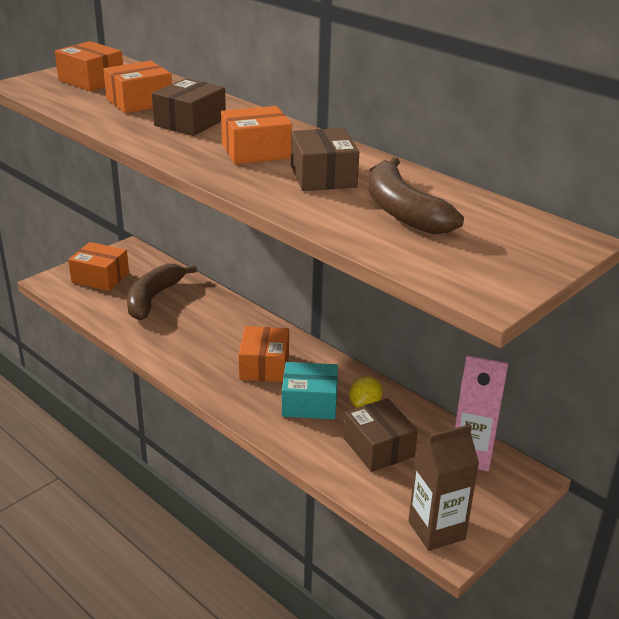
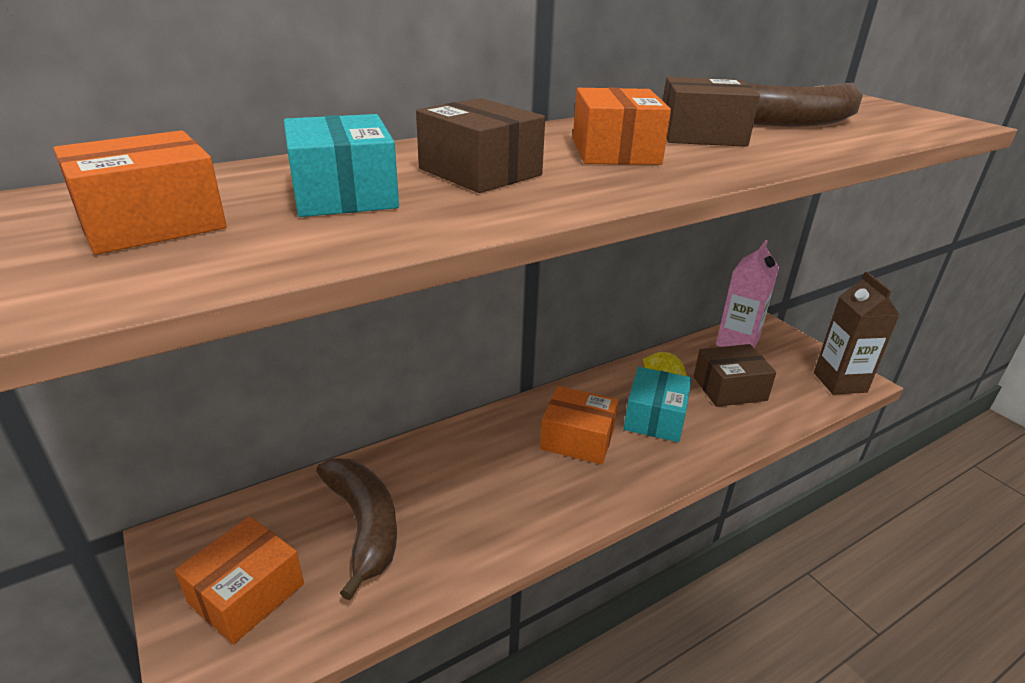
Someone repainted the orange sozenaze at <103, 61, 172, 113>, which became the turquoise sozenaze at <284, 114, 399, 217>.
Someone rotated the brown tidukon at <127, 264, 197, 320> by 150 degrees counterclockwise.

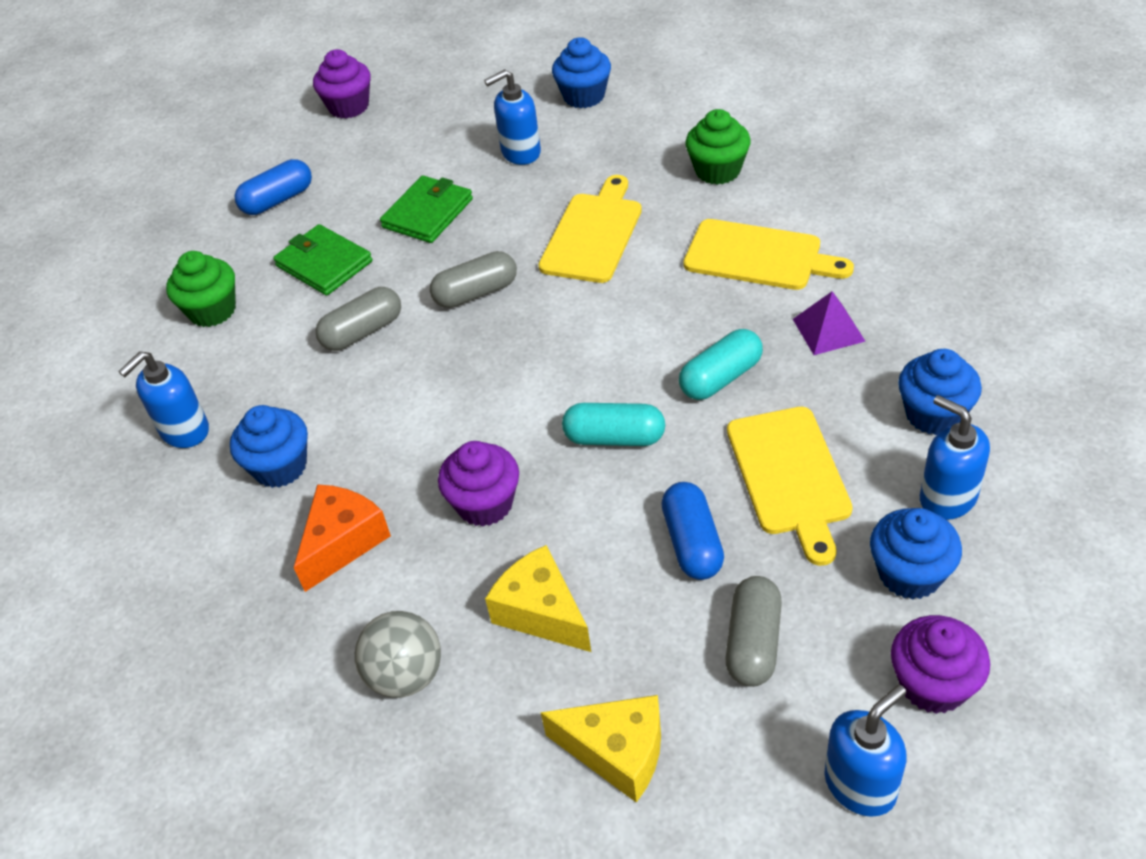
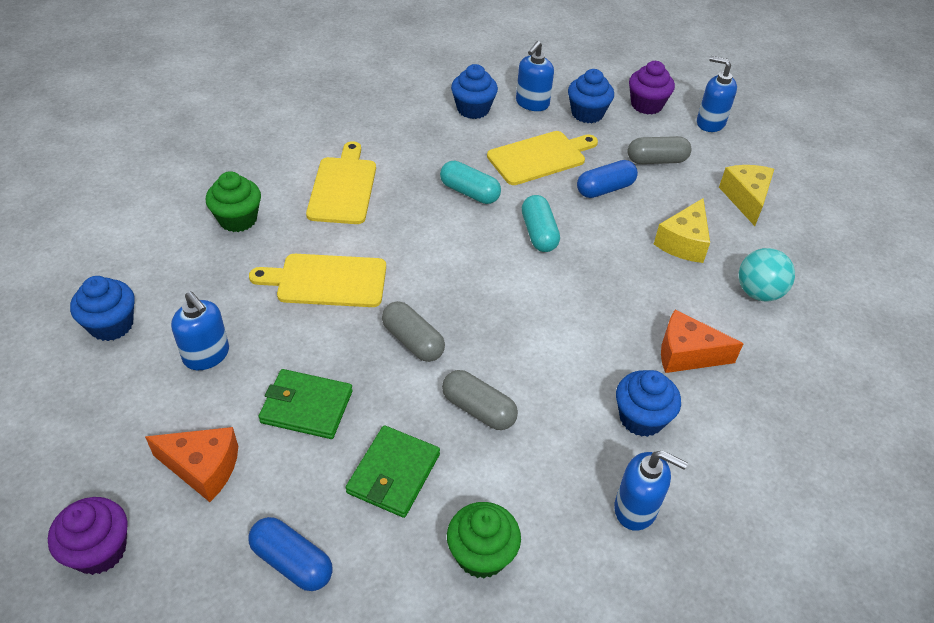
Someone took away the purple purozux at <793, 291, 866, 355>.
Someone took away the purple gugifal at <438, 441, 519, 527>.
Someone repainted the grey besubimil at <355, 611, 441, 698>, which became the turquoise besubimil at <739, 248, 795, 301>.
Someone put down the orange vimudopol at <145, 427, 238, 502>.

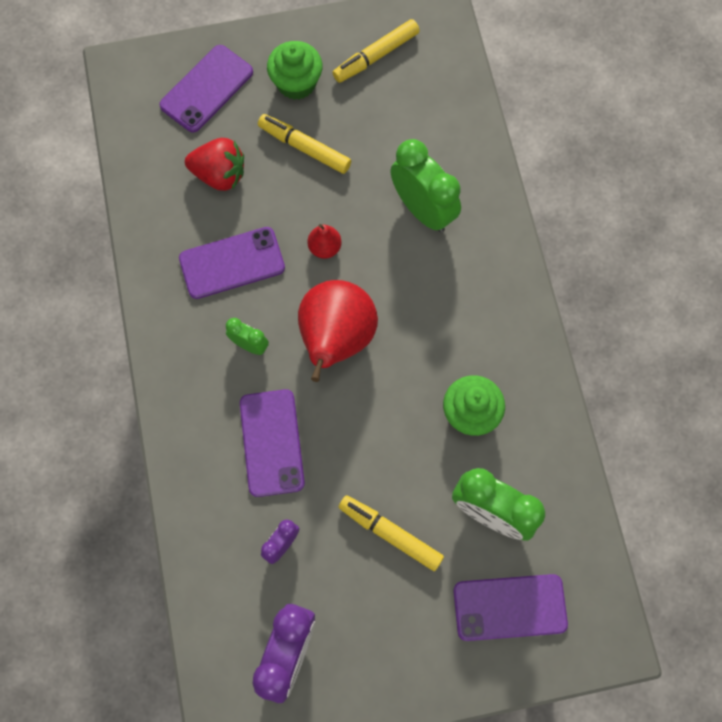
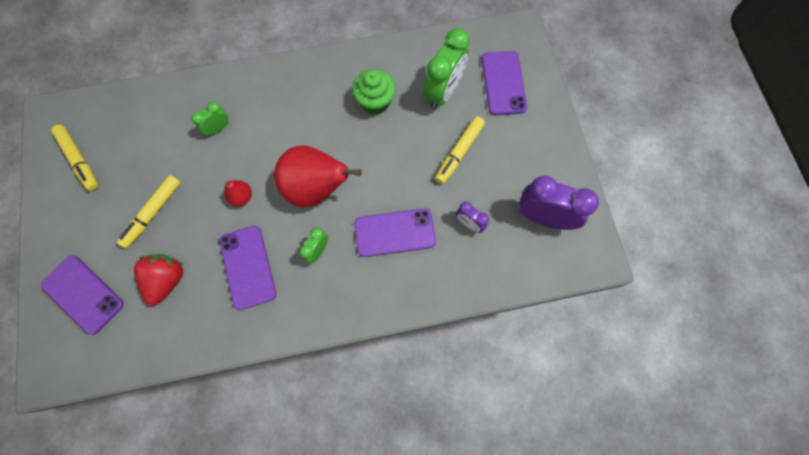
Someone took away the green gugifal at <267, 41, 322, 100>.
Someone scaled the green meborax at <390, 139, 461, 232> by 0.52.

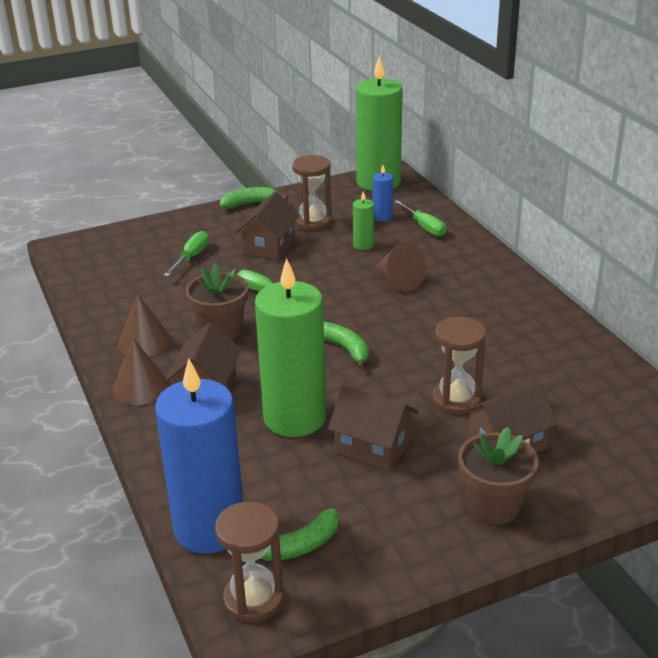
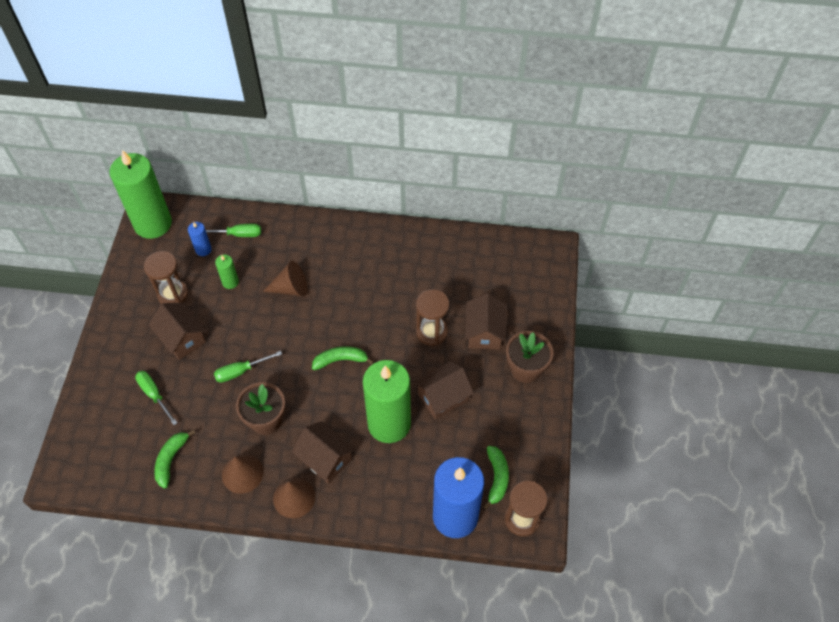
Someone carried the green tidukon from <220, 187, 288, 208> to <154, 430, 195, 489>.

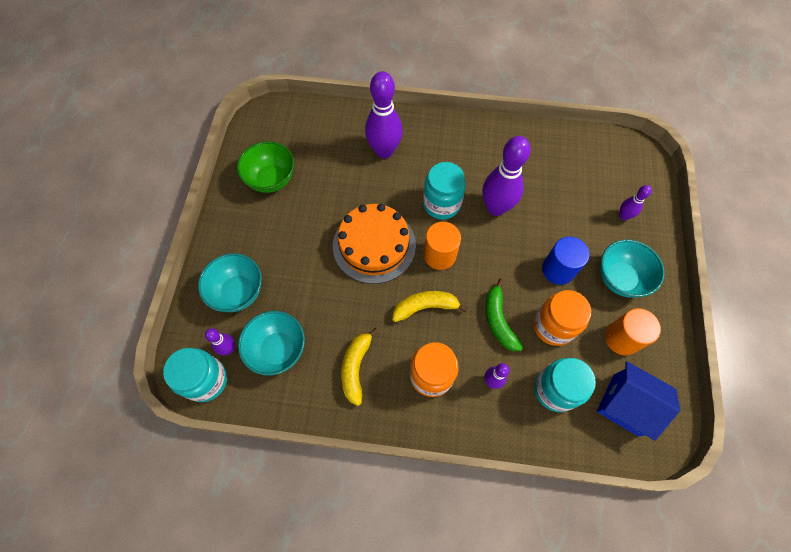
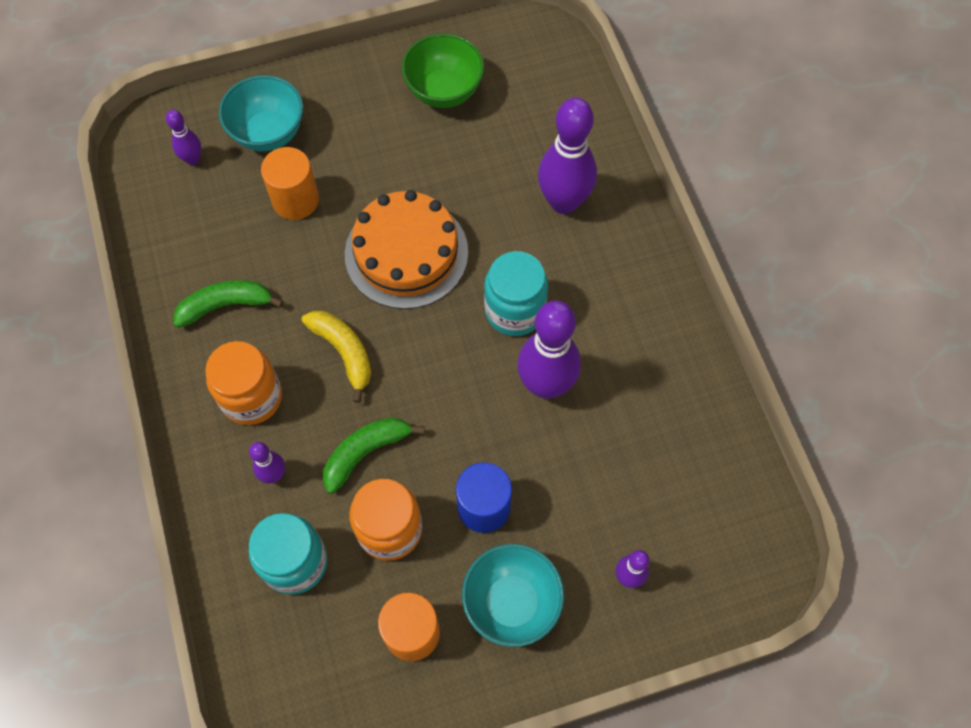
Someone carried the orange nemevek from <424, 222, 461, 270> to <261, 147, 319, 220>.
Someone took away the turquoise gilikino at <238, 311, 305, 376>.
Someone repainted the yellow tidukon at <341, 328, 379, 406>, which became the green tidukon at <173, 280, 283, 328>.
Someone took away the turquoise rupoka at <163, 348, 227, 402>.
Someone took away the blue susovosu at <597, 361, 680, 441>.

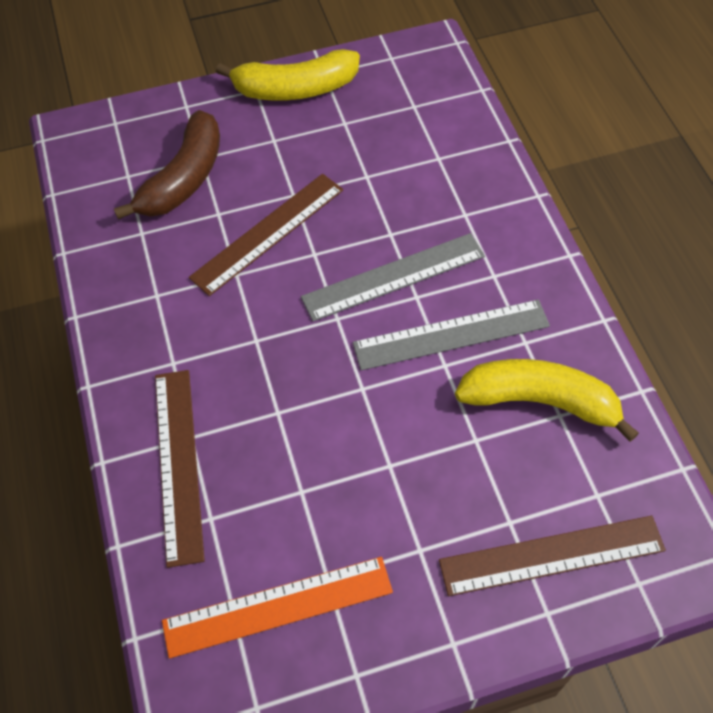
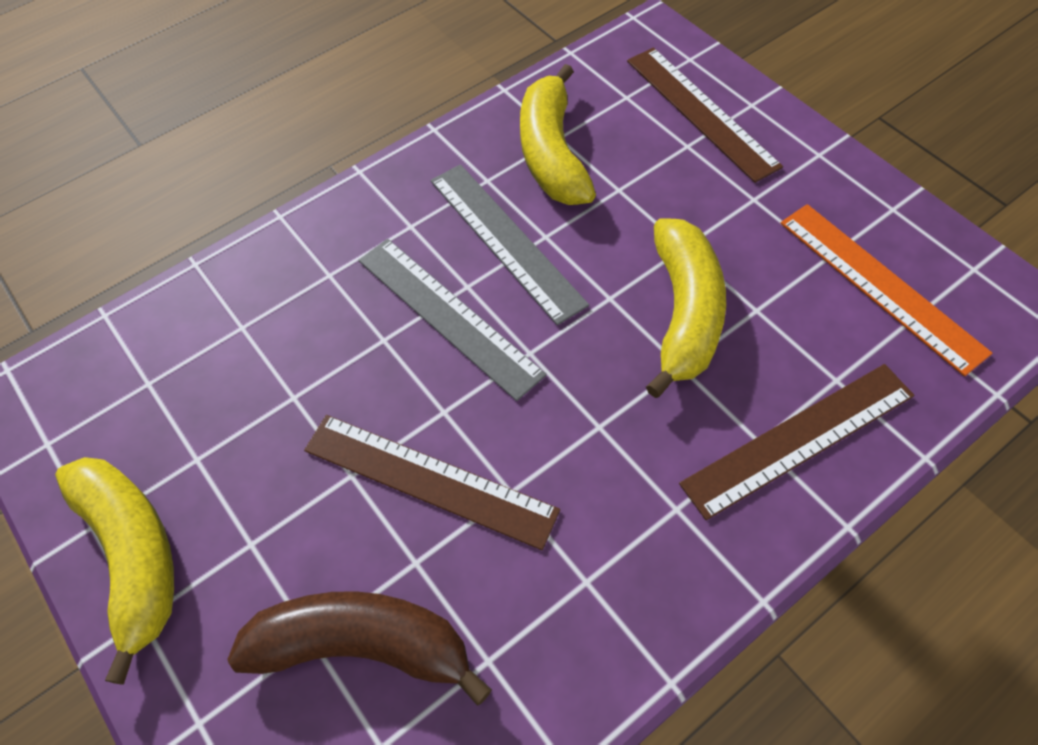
Someone put down the yellow tidukon at <646, 218, 726, 398>.

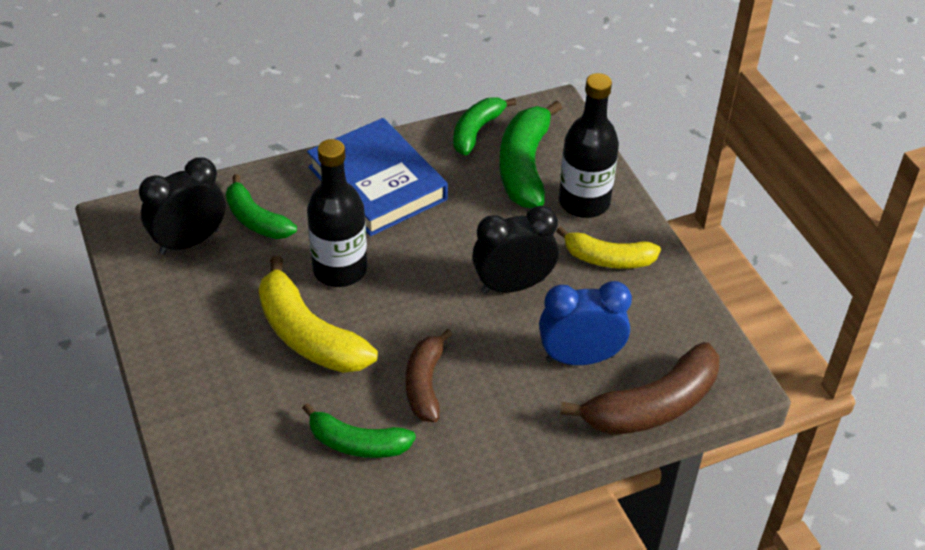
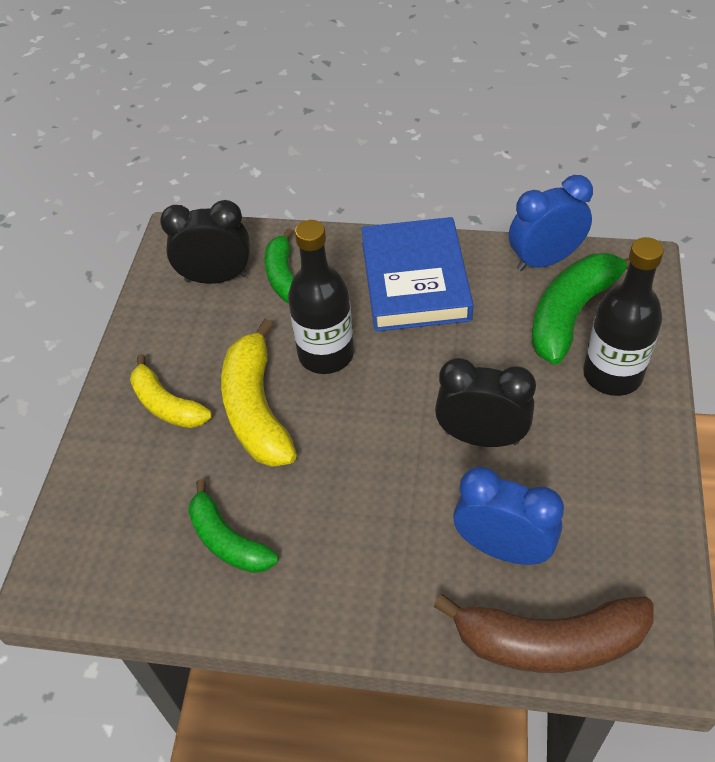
Someone swapped the green tidukon at <453, 98, 517, 155> for the blue meborax at <509, 175, 593, 271>.
Someone carried the yellow tidukon from <556, 226, 661, 269> to <130, 354, 212, 428>.
Someone took away the brown tidukon at <406, 329, 453, 422>.

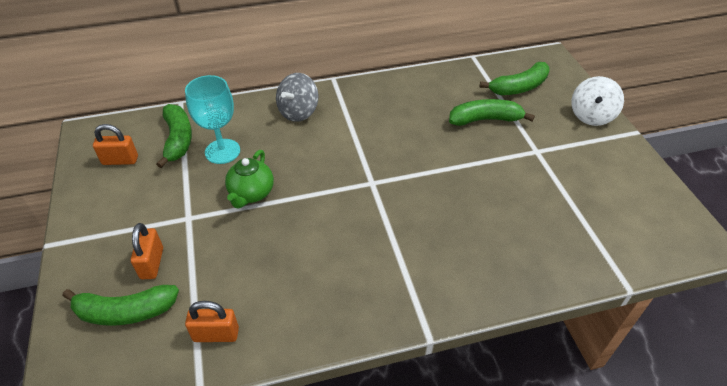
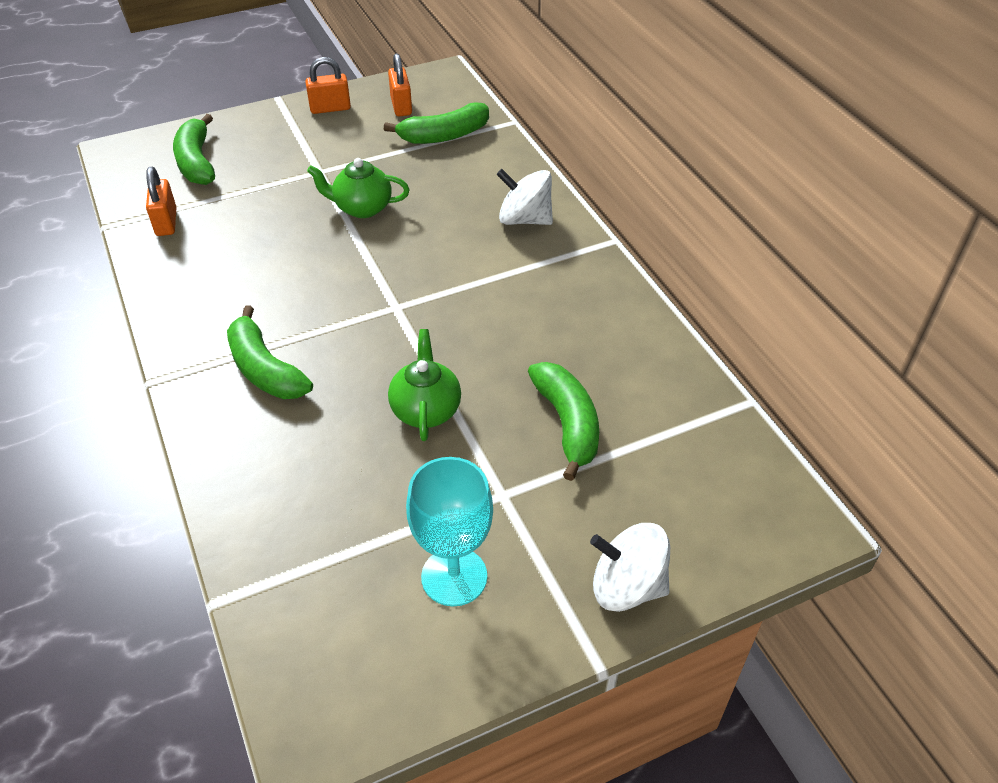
Someone carried the green tidukon from <480, 62, 550, 95> to <227, 306, 313, 399>.
Someone repainted the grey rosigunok at <276, 73, 318, 122>, which became the white rosigunok at <497, 169, 553, 225>.
Someone carried the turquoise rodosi from <185, 75, 240, 164> to <406, 457, 493, 606>.
Someone carried the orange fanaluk from <131, 223, 163, 279> to <305, 57, 351, 114>.
Someone put down the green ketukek at <388, 329, 461, 441>.

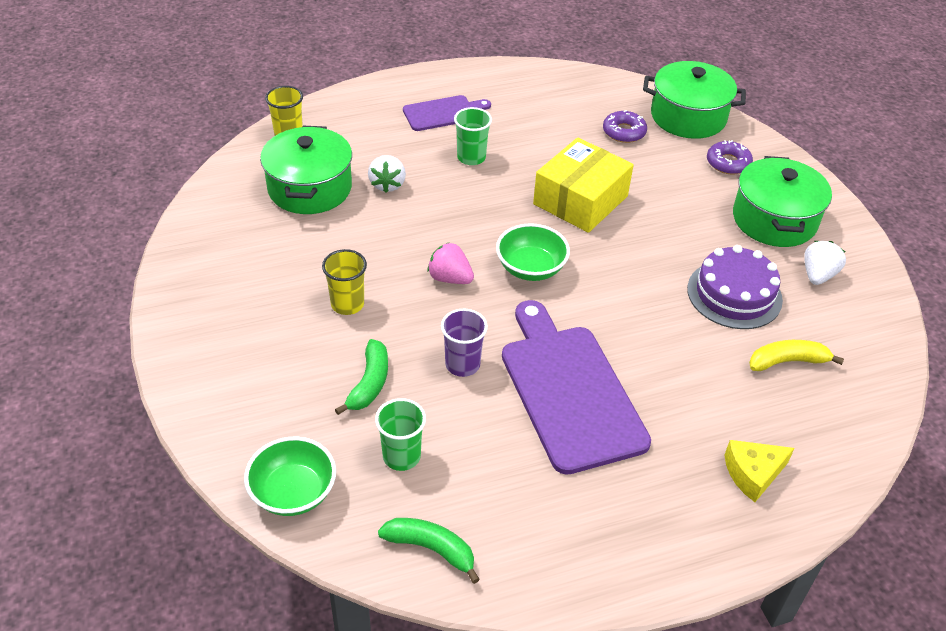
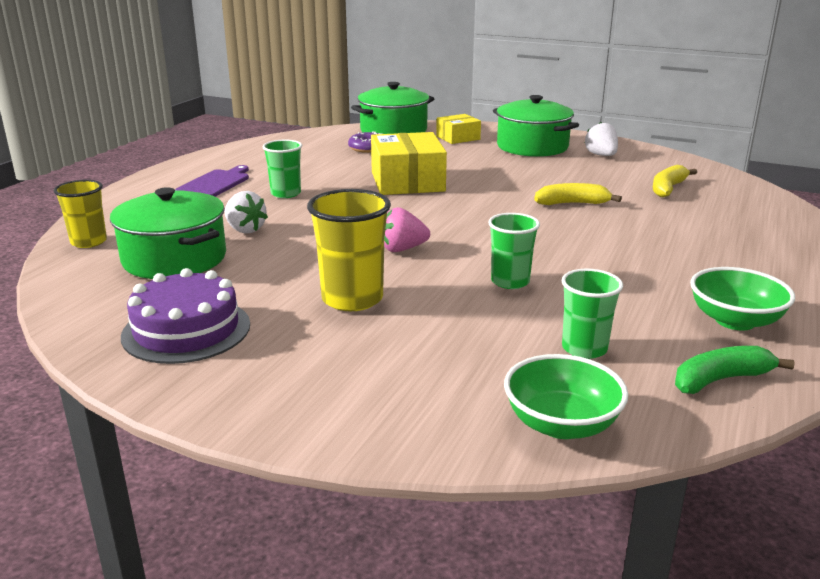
Someone swapped the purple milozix at <707, 140, 753, 175> for the yellow sozenaze at <436, 114, 481, 144>.
Someone carried the green gilikino from <496, 223, 570, 281> to <690, 267, 795, 331>.
Someone carried the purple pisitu from <687, 245, 783, 329> to <121, 268, 250, 364>.
Someone scaled the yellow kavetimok at <322, 249, 367, 315> by 1.52.
Someone took away the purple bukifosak at <502, 300, 651, 475>.
Someone repainted the purple kavetimok at <441, 309, 488, 377>, which became the green kavetimok at <488, 213, 540, 289>.
Someone took away the green tidukon at <335, 339, 388, 415>.
Someone took away the yellow vimudopol at <724, 440, 794, 502>.
Someone put down the yellow tidukon at <534, 183, 622, 205>.

